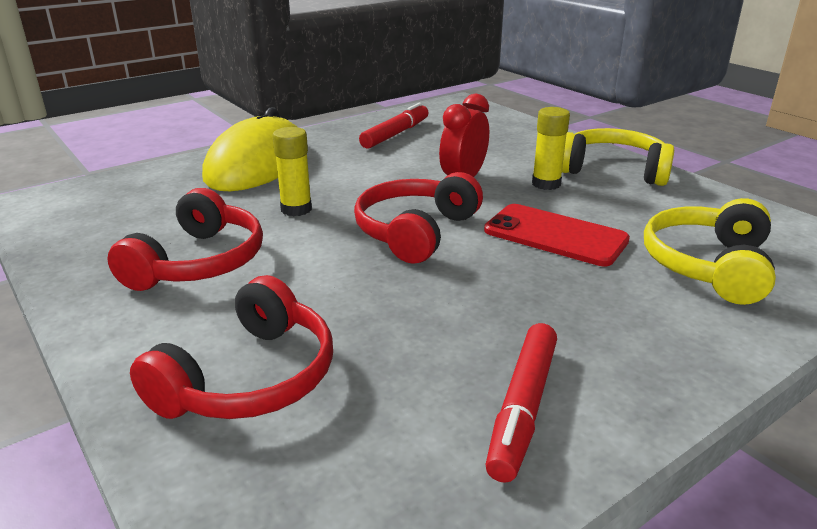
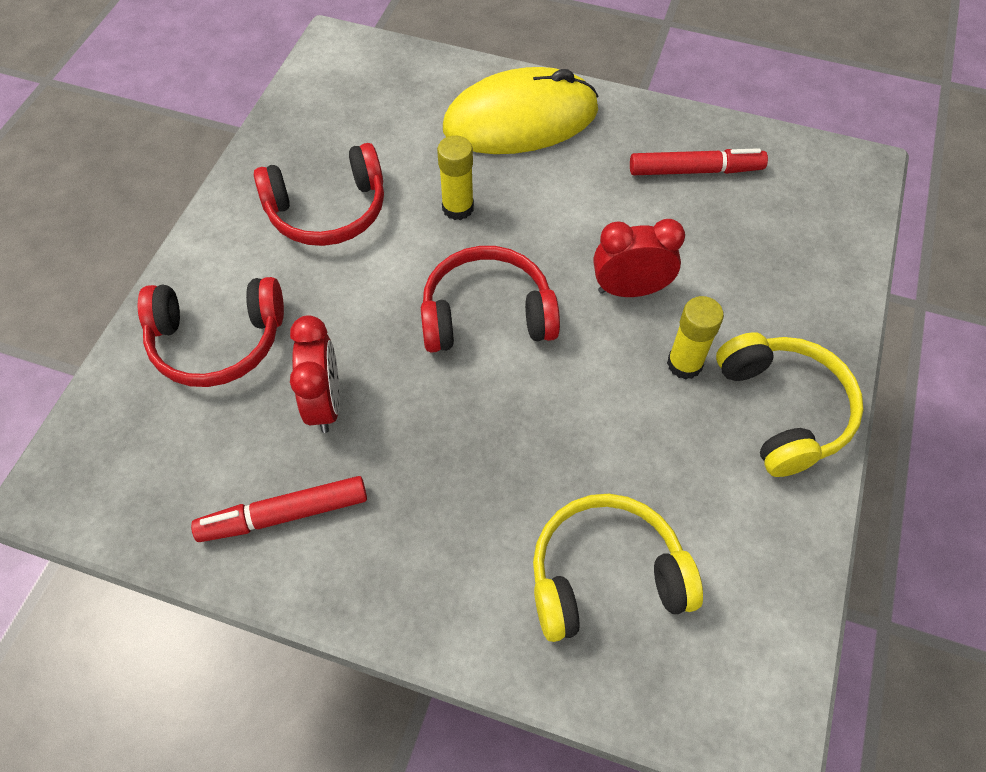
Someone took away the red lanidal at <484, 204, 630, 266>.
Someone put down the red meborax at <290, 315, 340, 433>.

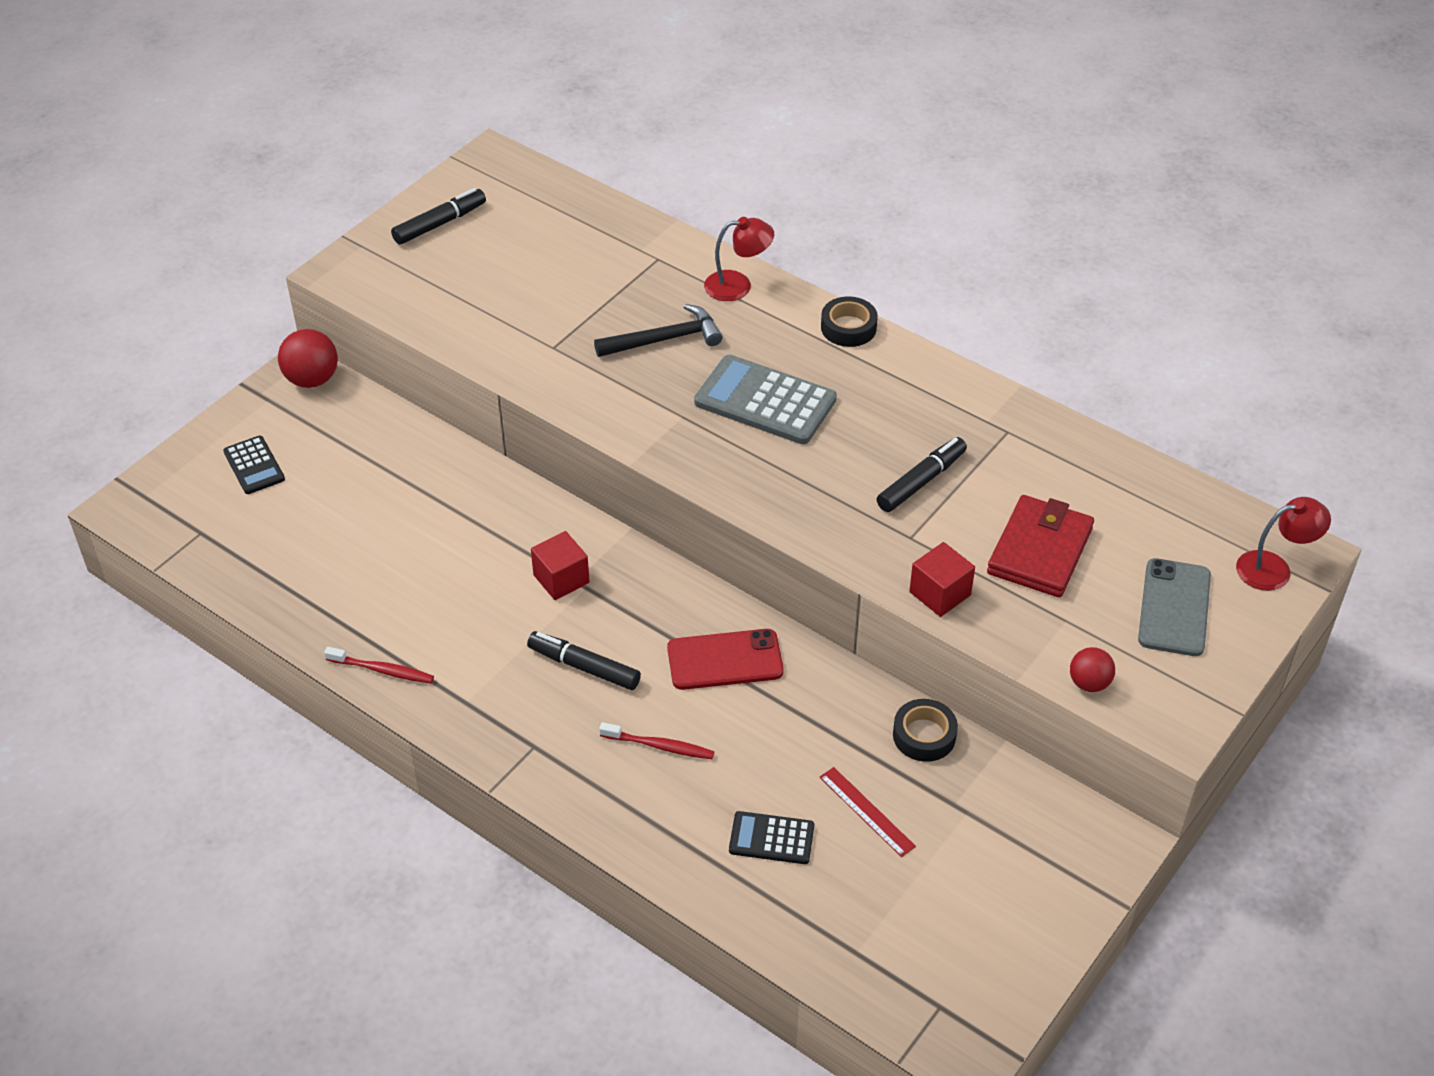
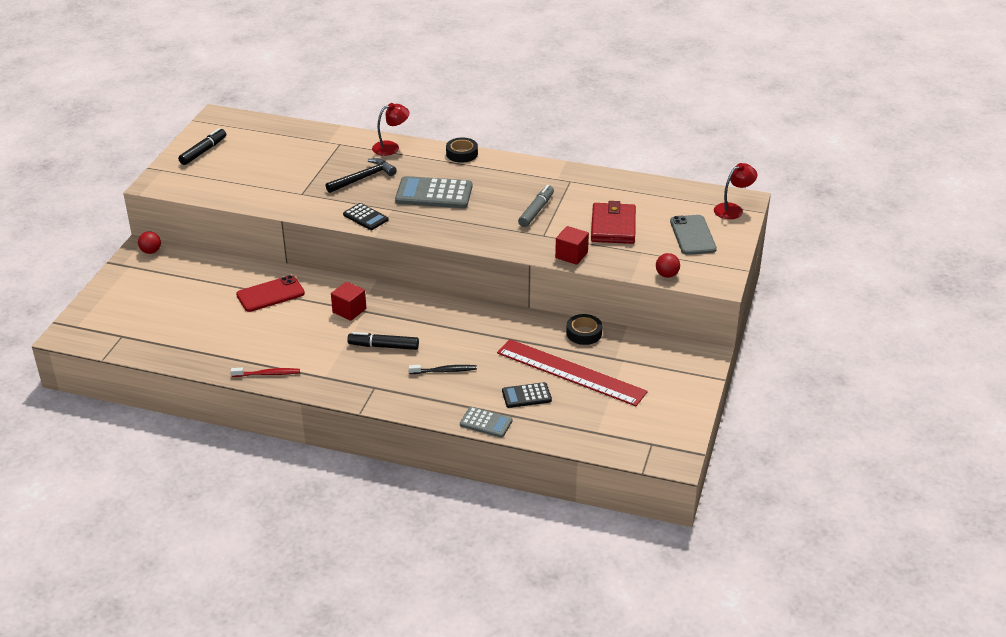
Someone scaled the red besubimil at <278, 329, 338, 388> by 0.63.
Someone carried the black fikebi from <223, 436, 285, 494> to <343, 203, 389, 230>.
Someone repainted the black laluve at <877, 437, 967, 512>, which became the grey laluve at <518, 185, 554, 227>.
Someone carried the red lanidal from <667, 629, 784, 690> to <236, 275, 305, 312>.
Someone repainted the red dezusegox at <599, 722, 715, 759>, which became the black dezusegox at <409, 365, 477, 374>.
Someone scaled the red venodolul at <819, 767, 916, 857> by 2.27.
Someone put down the grey fikebi at <460, 407, 513, 438>.

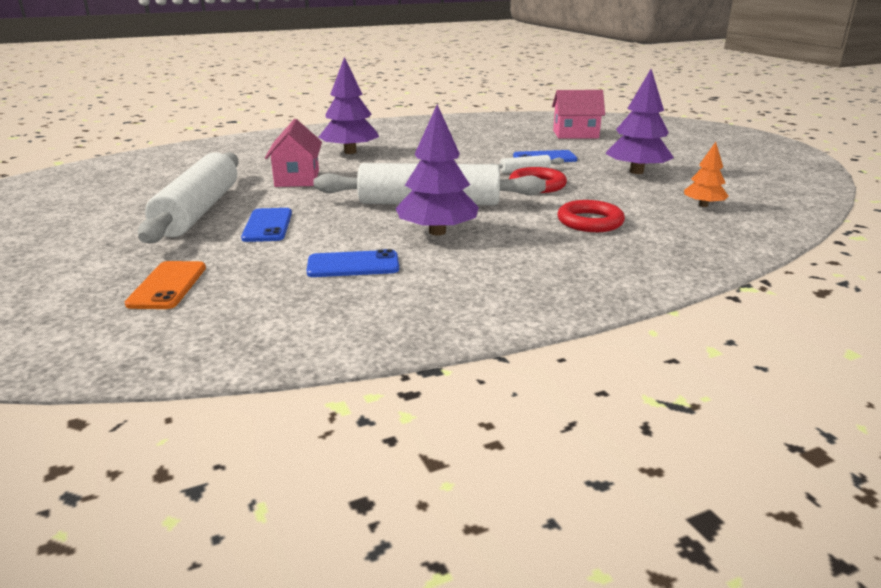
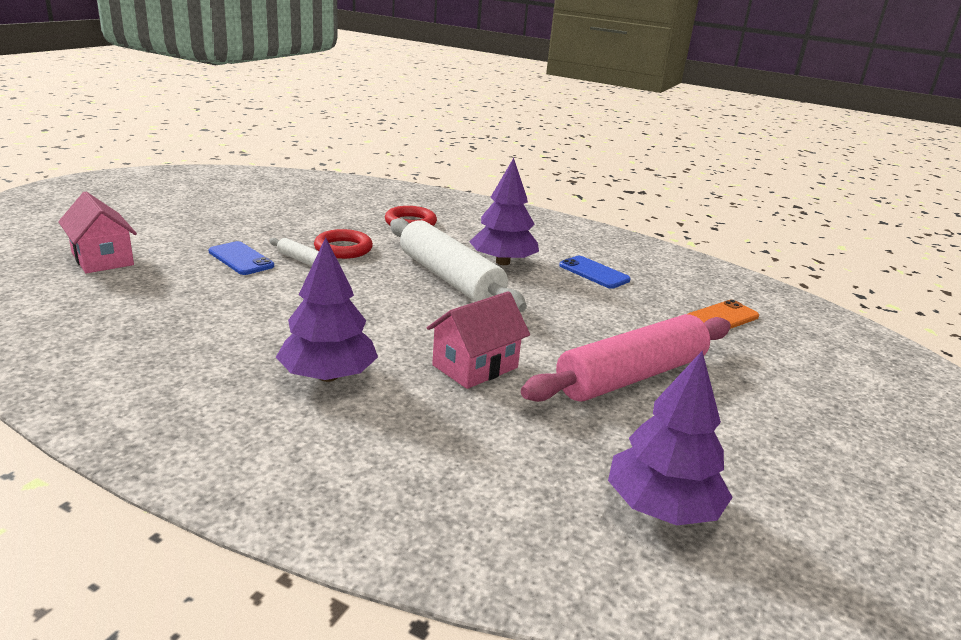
Someone carried the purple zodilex from <605, 69, 674, 174> to <608, 351, 733, 525>.
Someone took away the orange zodilex at <684, 142, 729, 207>.
Someone repainted the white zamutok at <138, 152, 239, 243>, which became the pink zamutok at <521, 314, 731, 402>.
Someone took away the blue lanidal at <241, 208, 292, 242>.

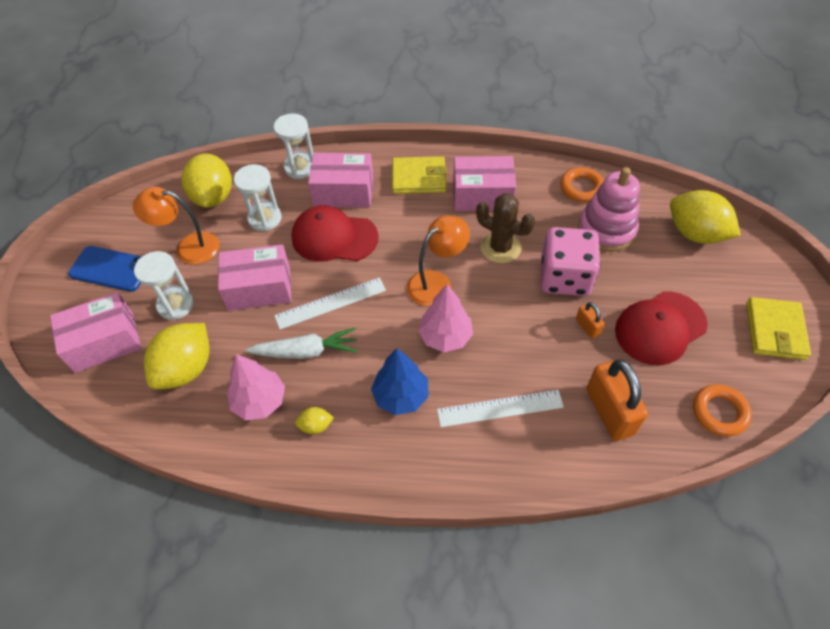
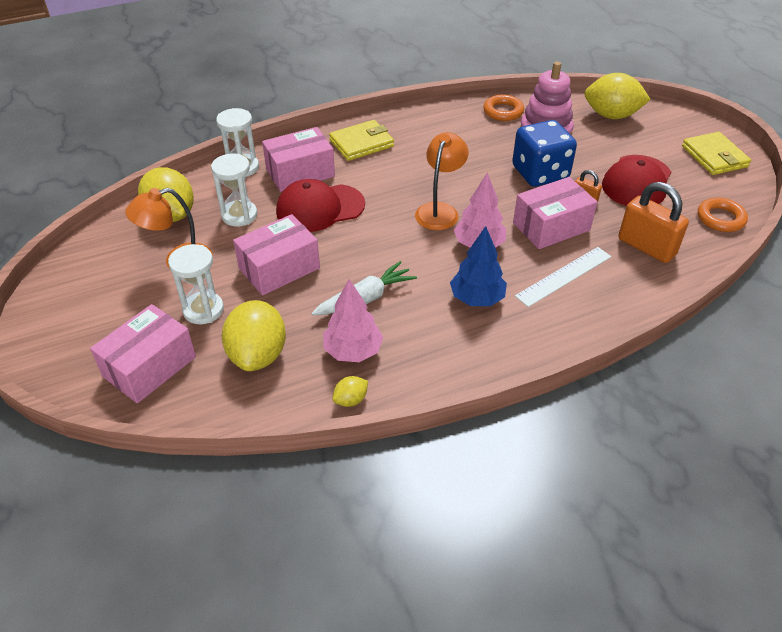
Someone carried the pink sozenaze from <453, 156, 516, 211> to <513, 177, 597, 249>.
Someone took away the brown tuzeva at <476, 193, 535, 263>.
Someone repainted the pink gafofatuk at <541, 227, 600, 296>, which became the blue gafofatuk at <512, 120, 577, 187>.
Someone took away the blue lanidal at <68, 246, 142, 292>.
Someone took away the white venodolul at <274, 277, 386, 330>.
Someone carried the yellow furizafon from <295, 407, 334, 434> to <333, 376, 368, 407>.

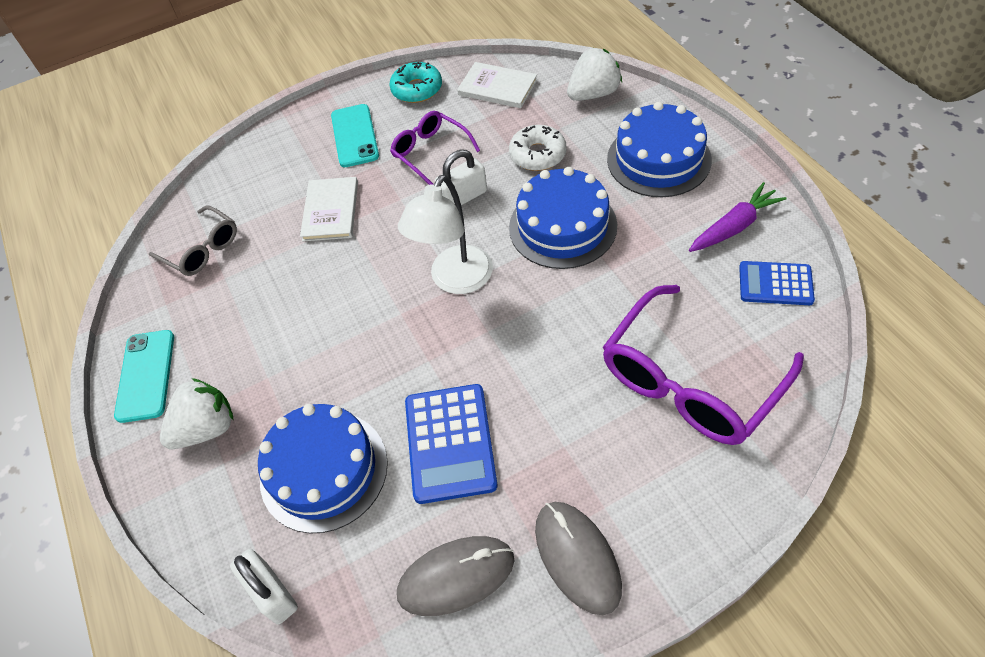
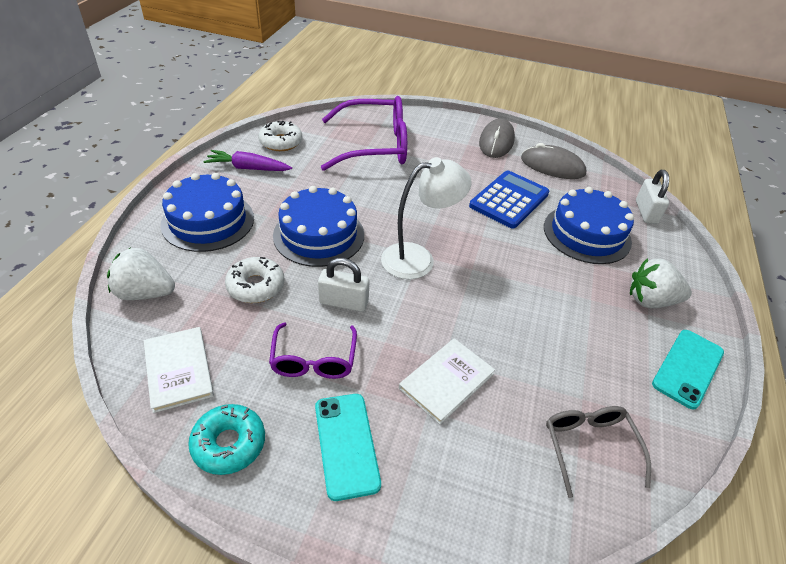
Someone rotated the turquoise lanidal at <331, 104, 379, 167> by 45 degrees counterclockwise.
Someone swapped the blue fikebi at <739, 261, 815, 305> for the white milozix at <258, 121, 302, 151>.

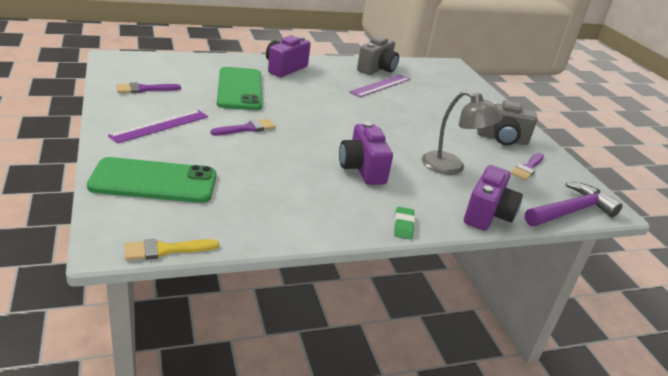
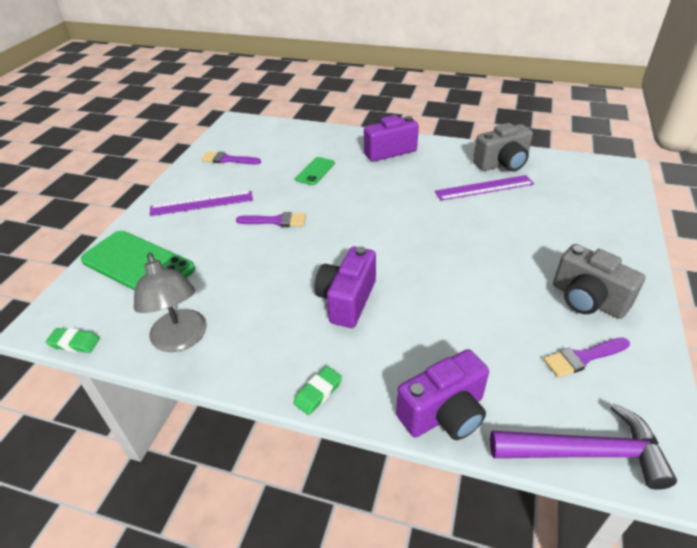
Someone scaled the green lanidal at <217, 67, 262, 110> by 0.50.
Someone carried the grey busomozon from <422, 91, 503, 175> to <134, 253, 207, 352>.
Someone swapped the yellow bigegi at <124, 239, 219, 260> for the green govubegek at <46, 328, 100, 353>.

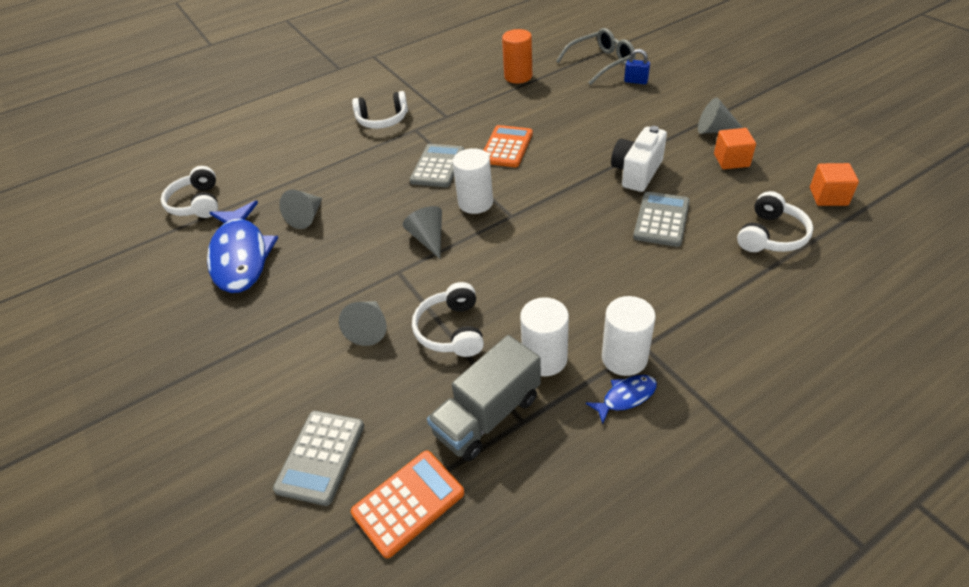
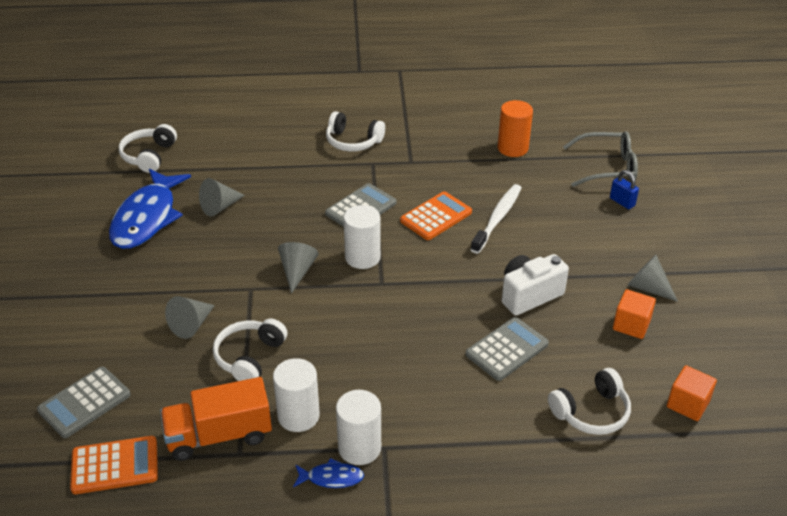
Someone repainted the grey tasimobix at <427, 335, 541, 461>, which became the orange tasimobix at <160, 377, 272, 461>.
Someone put down the white dezusegox at <471, 184, 521, 254>.

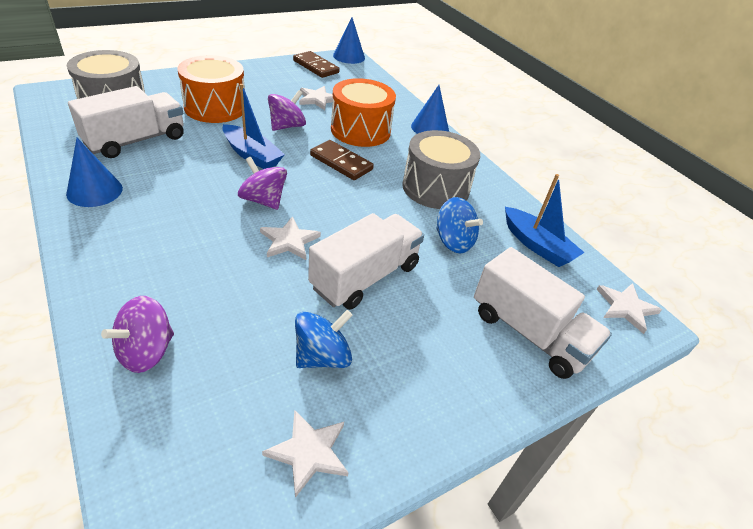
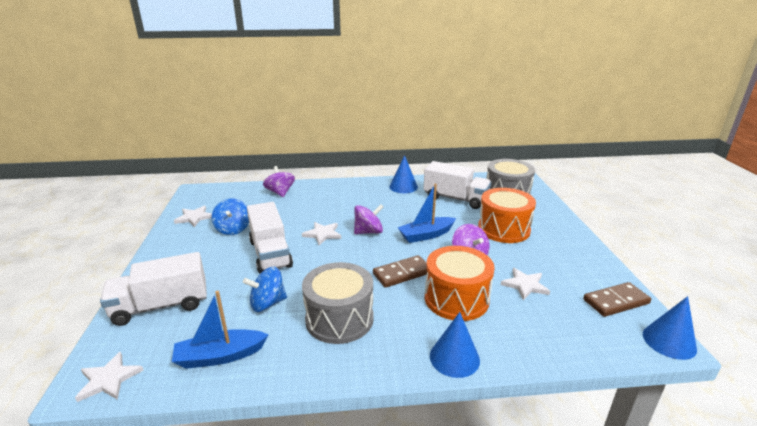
Someone rotated the white tasimobix at <68, 86, 184, 158> by 45 degrees counterclockwise.

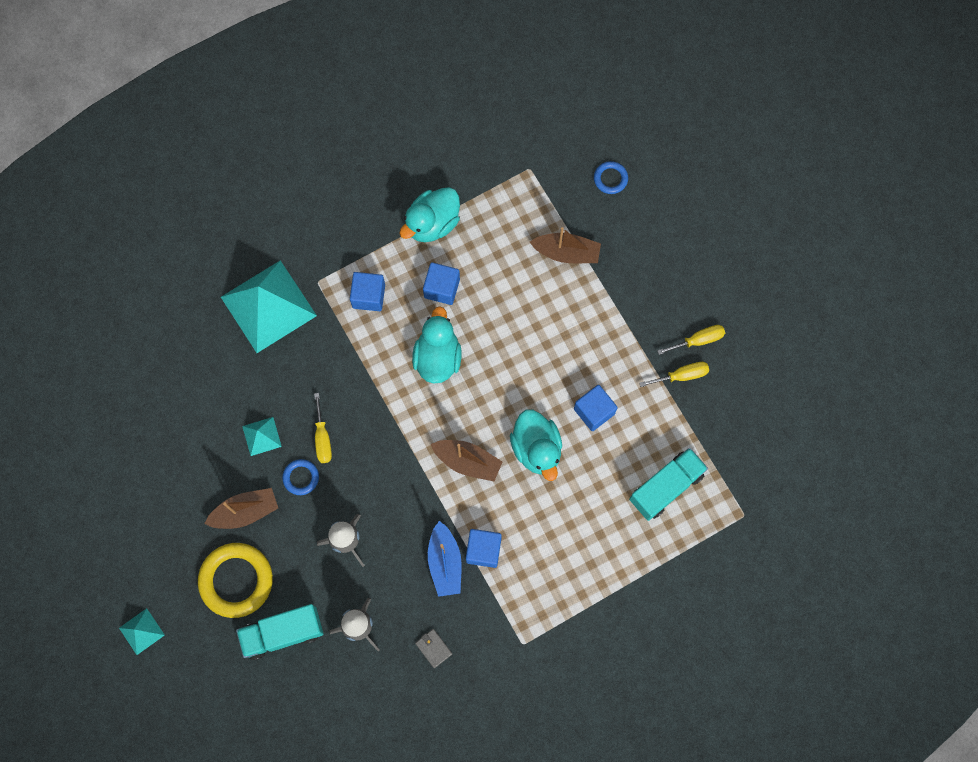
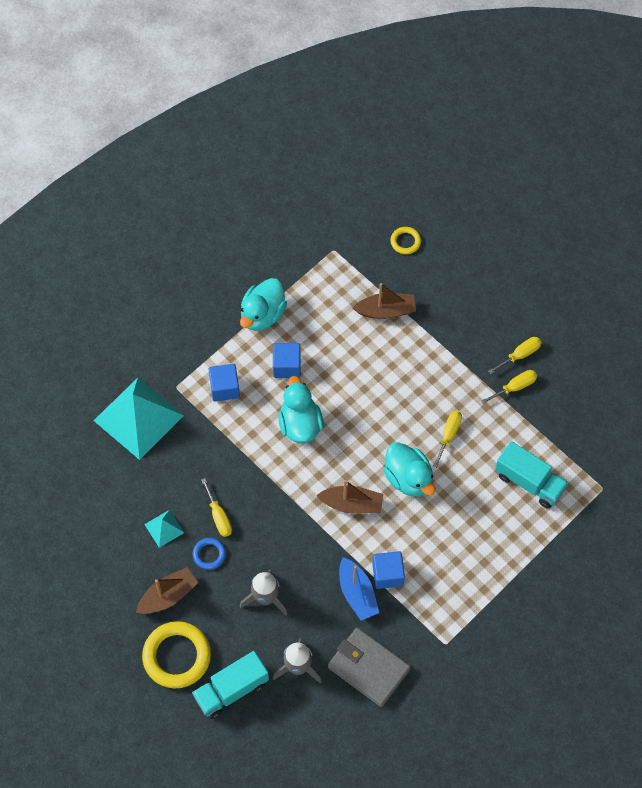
Someone repainted the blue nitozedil at <594, 161, 628, 194>, which became the yellow nitozedil at <390, 227, 421, 254>.
Someone swapped the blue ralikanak at <574, 385, 618, 431> for the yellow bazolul at <433, 411, 462, 468>.
Someone rotated the turquoise tasimobix at <629, 448, 708, 521> by 90 degrees clockwise.
Someone took away the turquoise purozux at <119, 608, 165, 655>.
Someone scaled the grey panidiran at <415, 629, 452, 668> by 2.35.

